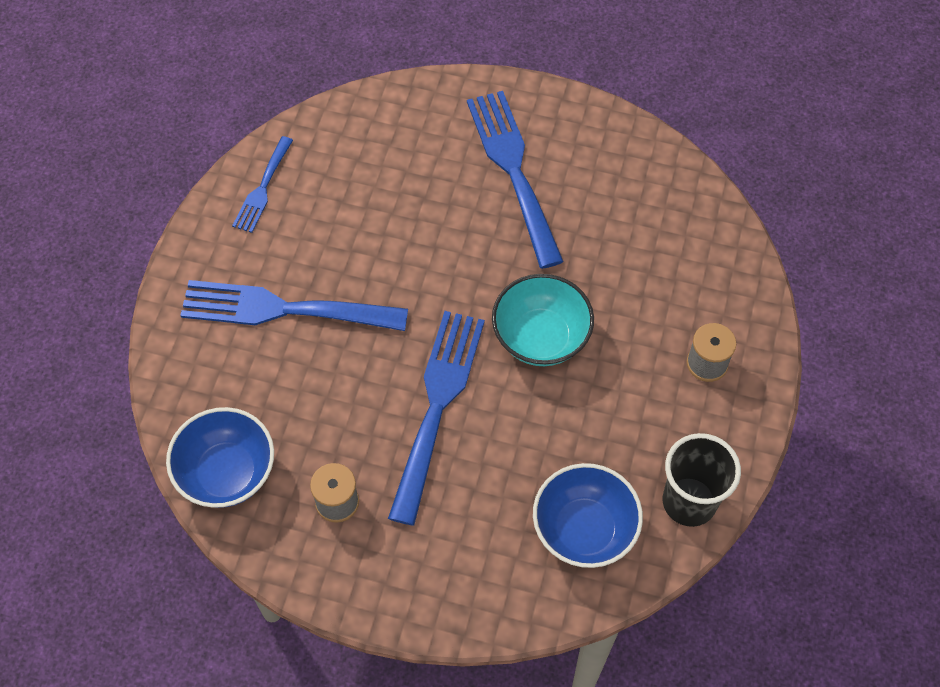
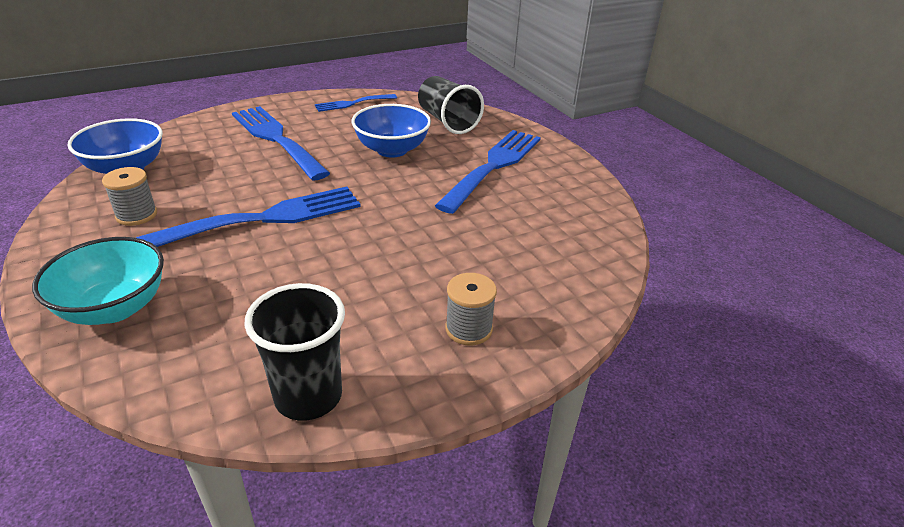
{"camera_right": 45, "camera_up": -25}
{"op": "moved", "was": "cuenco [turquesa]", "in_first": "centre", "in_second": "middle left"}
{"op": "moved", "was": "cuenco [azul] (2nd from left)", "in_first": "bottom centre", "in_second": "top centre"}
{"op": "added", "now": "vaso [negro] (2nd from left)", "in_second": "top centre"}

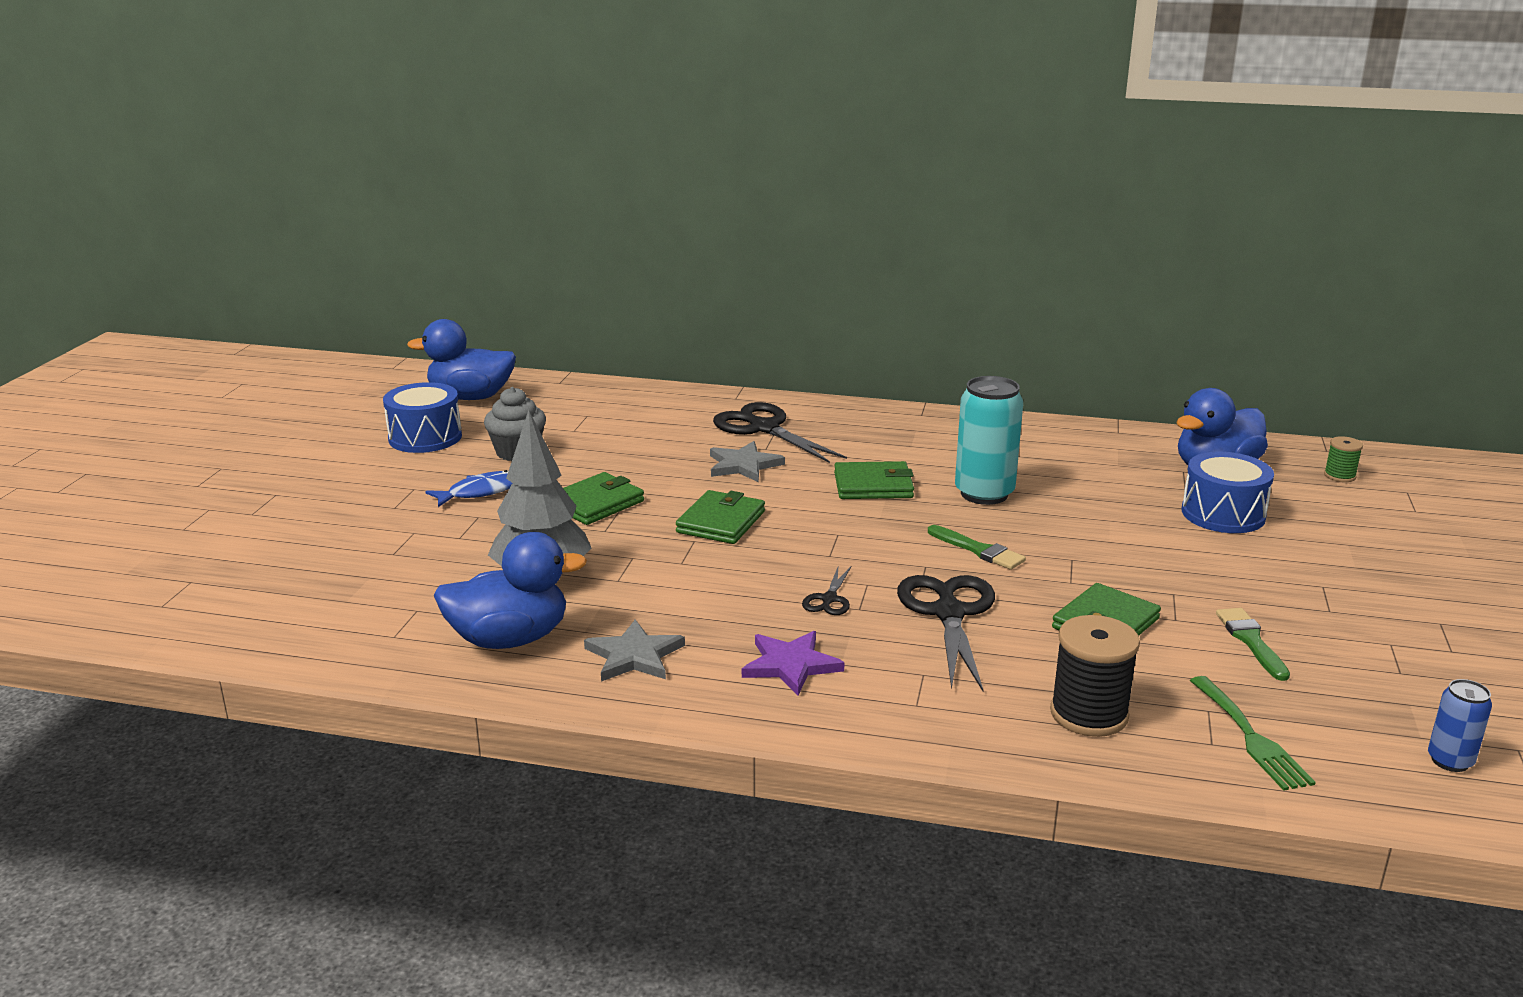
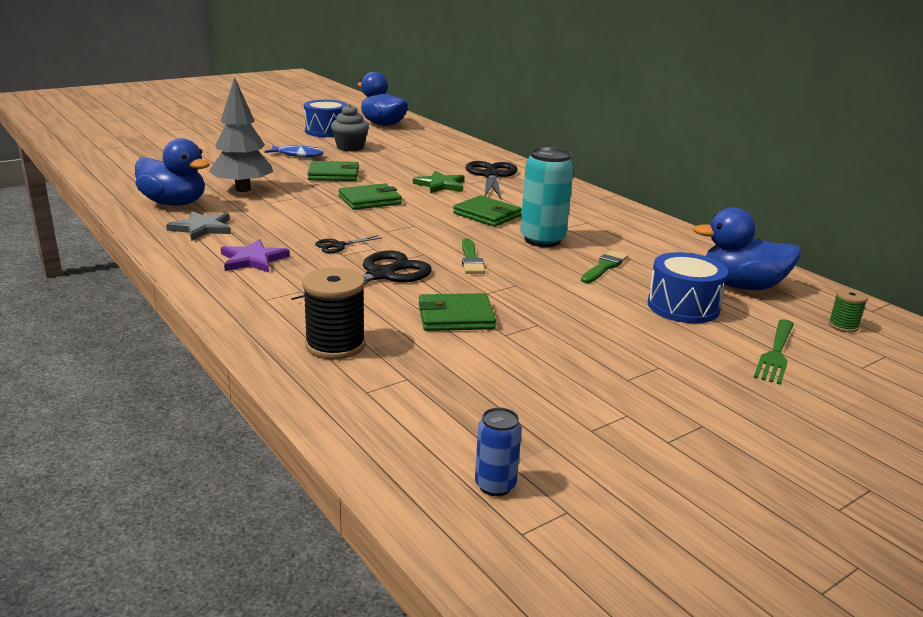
{"camera_right": 40, "camera_up": 0}
{"op": "recoloured", "was": "estrella [gris] (2nd from left)", "now": "estrella [verde]", "in_first": "centre", "in_second": "top centre"}
{"op": "moved", "was": "pincel [verde] (2nd from left)", "in_first": "middle right", "in_second": "centre"}
{"op": "moved", "was": "tenedor [verde]", "in_first": "bottom right", "in_second": "middle right"}

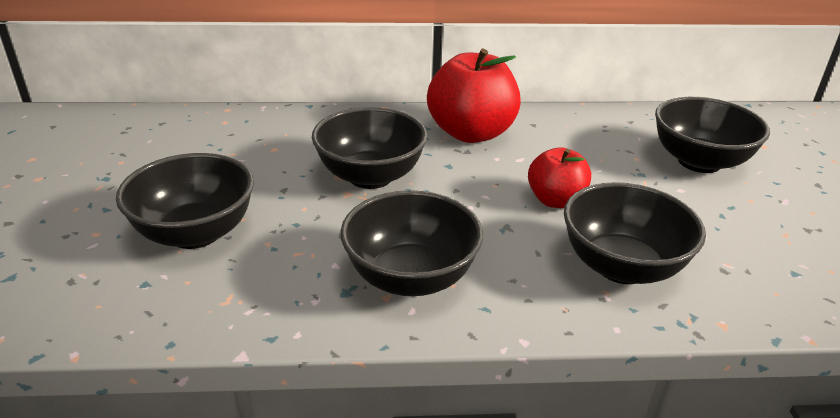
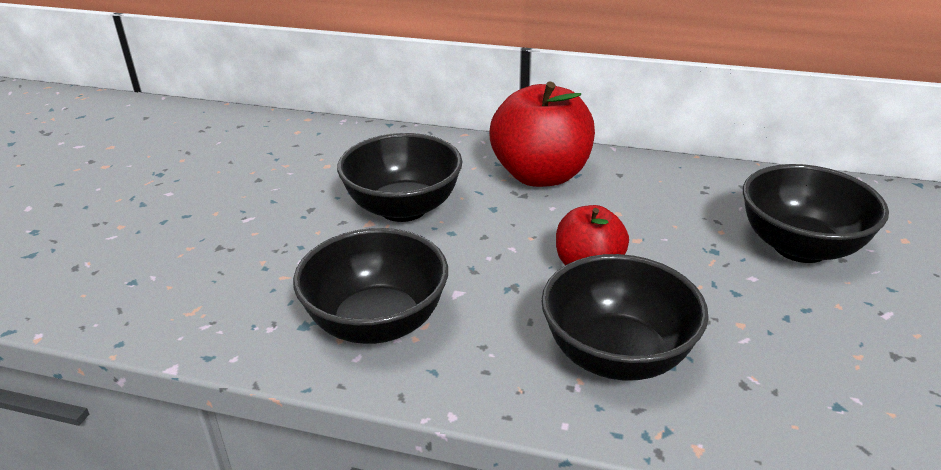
{"camera_right": 20, "camera_up": 0}
{"op": "removed", "was": "cuenco [negro] (1st from left)", "in_first": "middle left"}

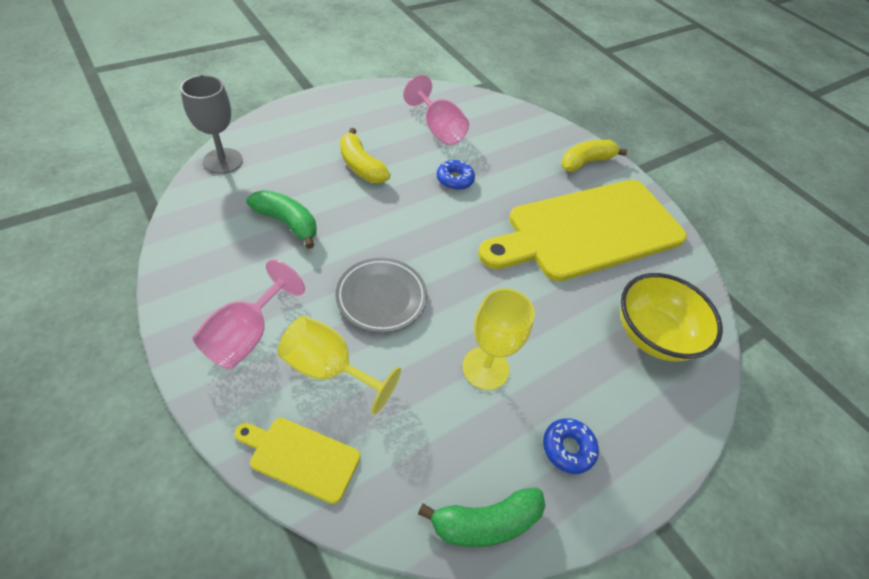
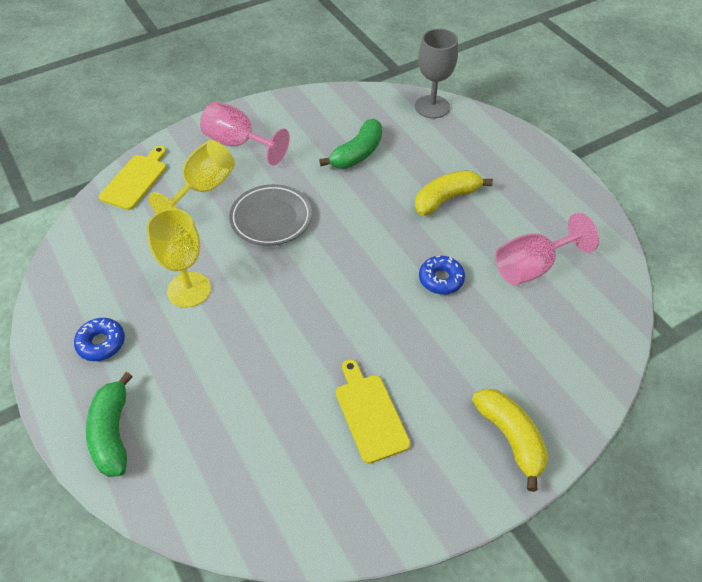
{"camera_right": 100, "camera_up": 0}
{"op": "moved", "was": "plátano [verde] (2nd from left in the first image)", "now": "plátano [verde] (1st from left)", "in_first": "bottom centre", "in_second": "bottom left"}
{"op": "resized", "was": "tabla de cortar [amarillo] (2nd from left)", "in_first": "middle right", "in_second": "bottom centre", "ratio": 0.41}
{"op": "removed", "was": "cuenco [amarillo]", "in_first": "middle right"}

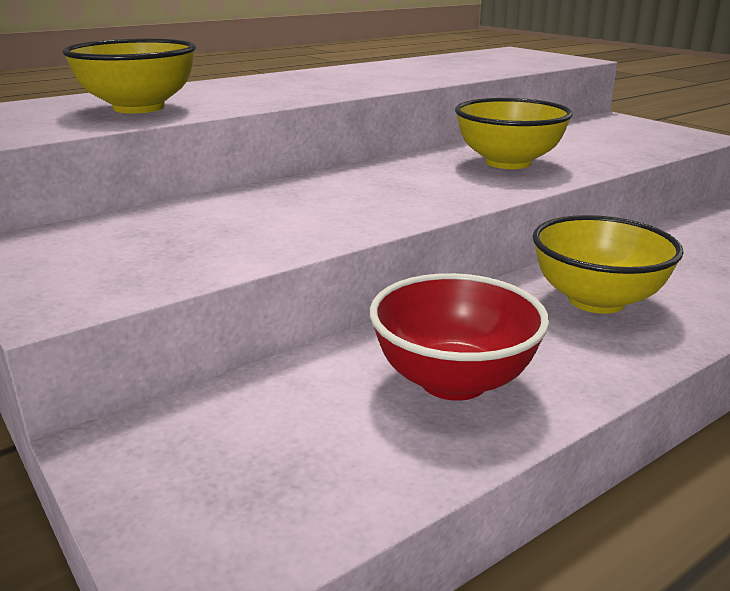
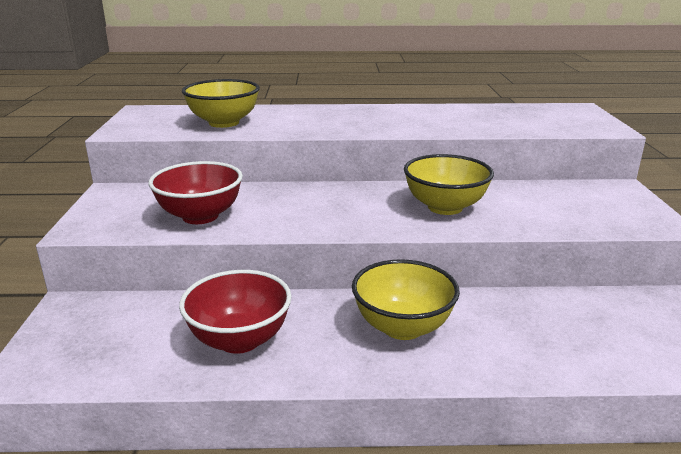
{"camera_right": 35, "camera_up": 0}
{"op": "added", "now": "cuenco [rojo] (1st from left)", "in_second": "middle left"}

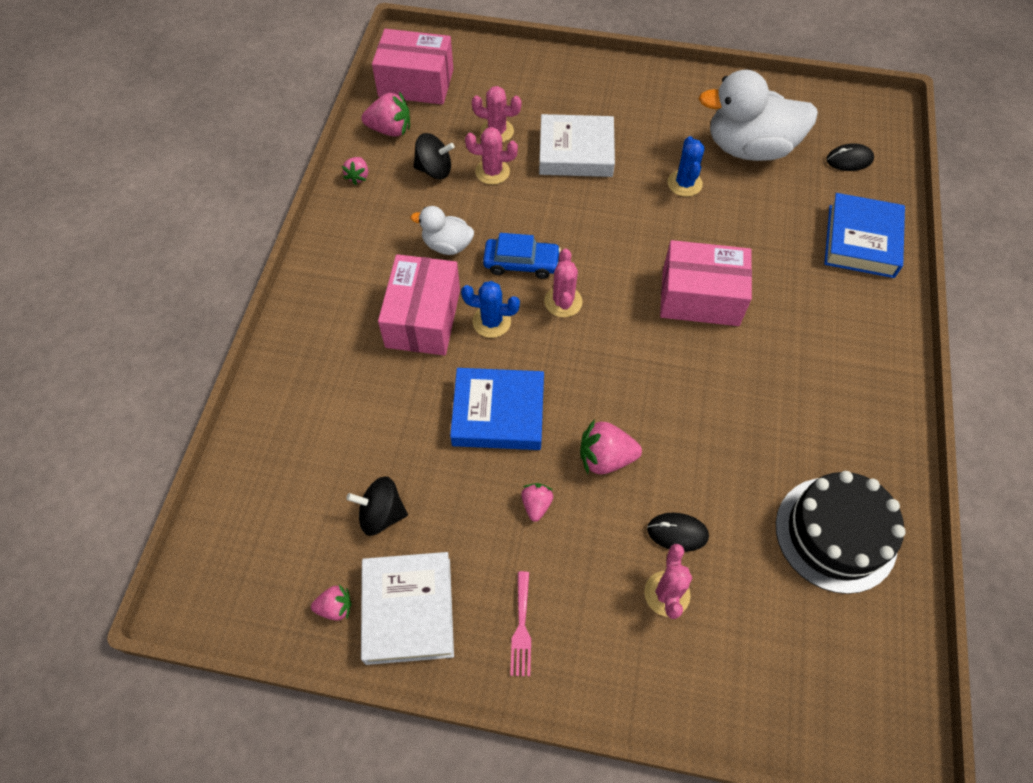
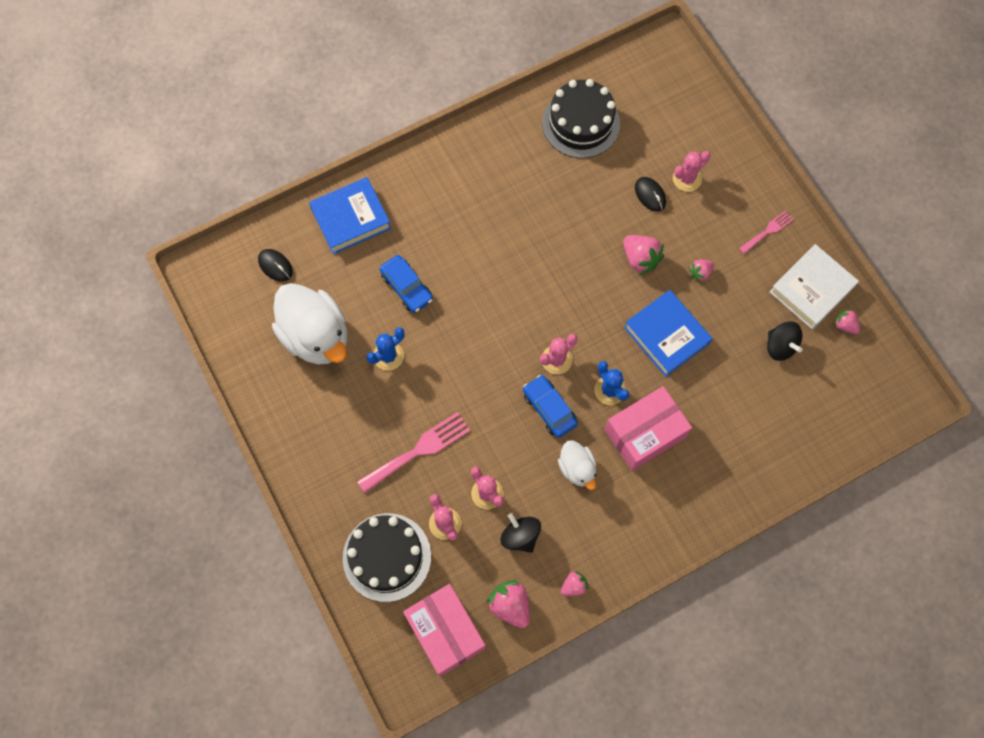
{"camera_right": -130, "camera_up": 10}
{"op": "added", "now": "tarta [negro] (1st from left)", "in_second": "bottom centre"}
{"op": "replaced", "was": "libro [blanco] (2nd from left)", "now": "tenedor [rosa] (1st from left)", "in_first": "top centre", "in_second": "centre"}
{"op": "added", "now": "coche [azul] (1st from left)", "in_second": "centre"}
{"op": "removed", "was": "caja [rosa] (3rd from left)", "in_first": "middle right"}

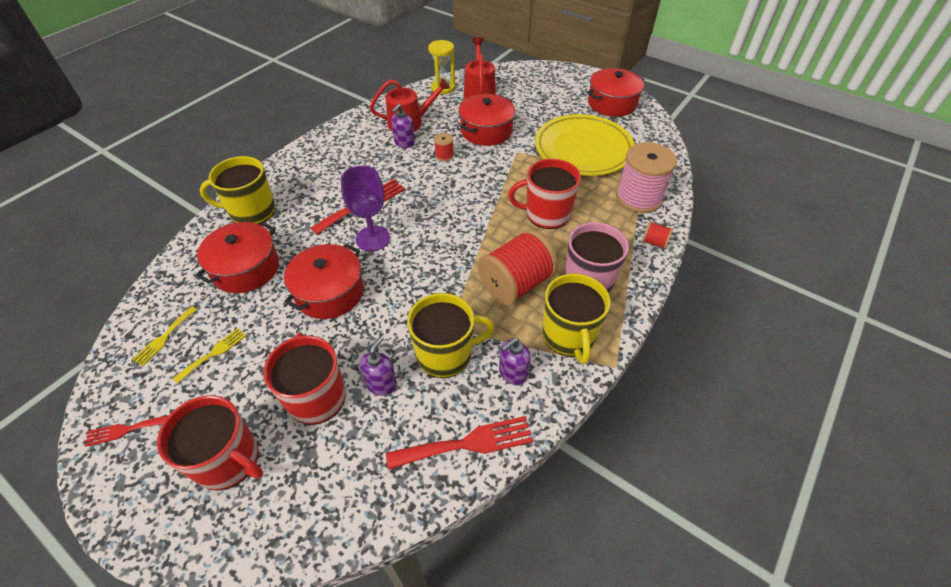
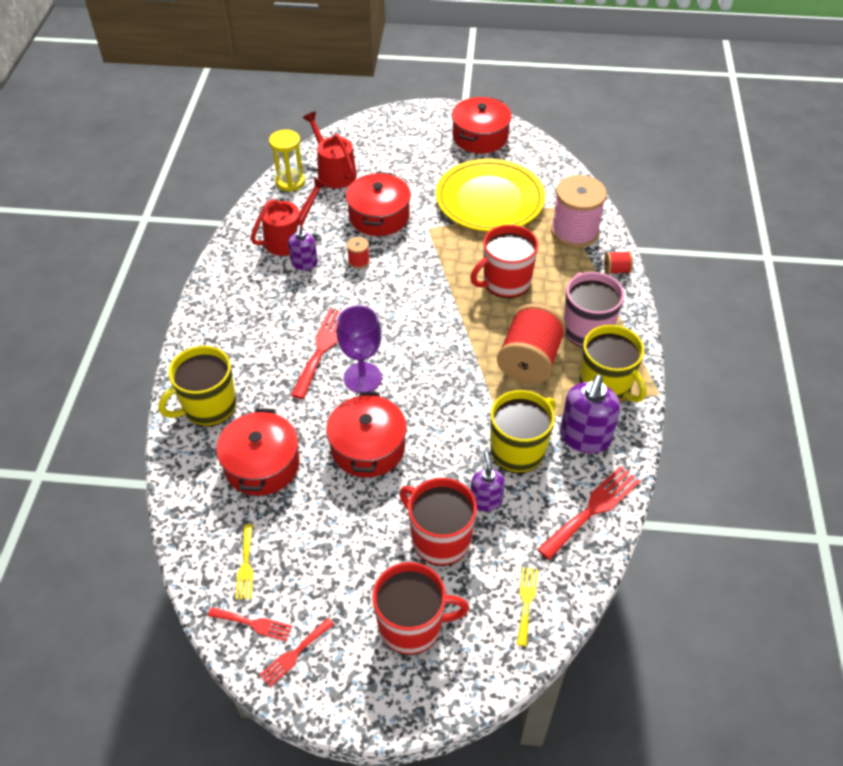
{"camera_right": -30, "camera_up": 0}
{"op": "added", "now": "tenedor [rojo] (1st from left)", "in_second": "bottom left"}
{"op": "moved", "was": "tenedor [amarillo] (2nd from left)", "in_first": "middle left", "in_second": "bottom centre"}
{"op": "resized", "was": "dispensador de jabón [morado] (3rd from left)", "in_first": "centre", "in_second": "middle right", "ratio": 1.68}

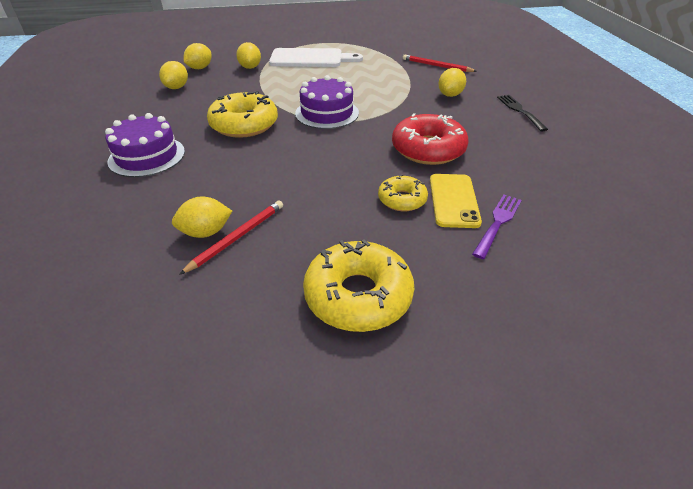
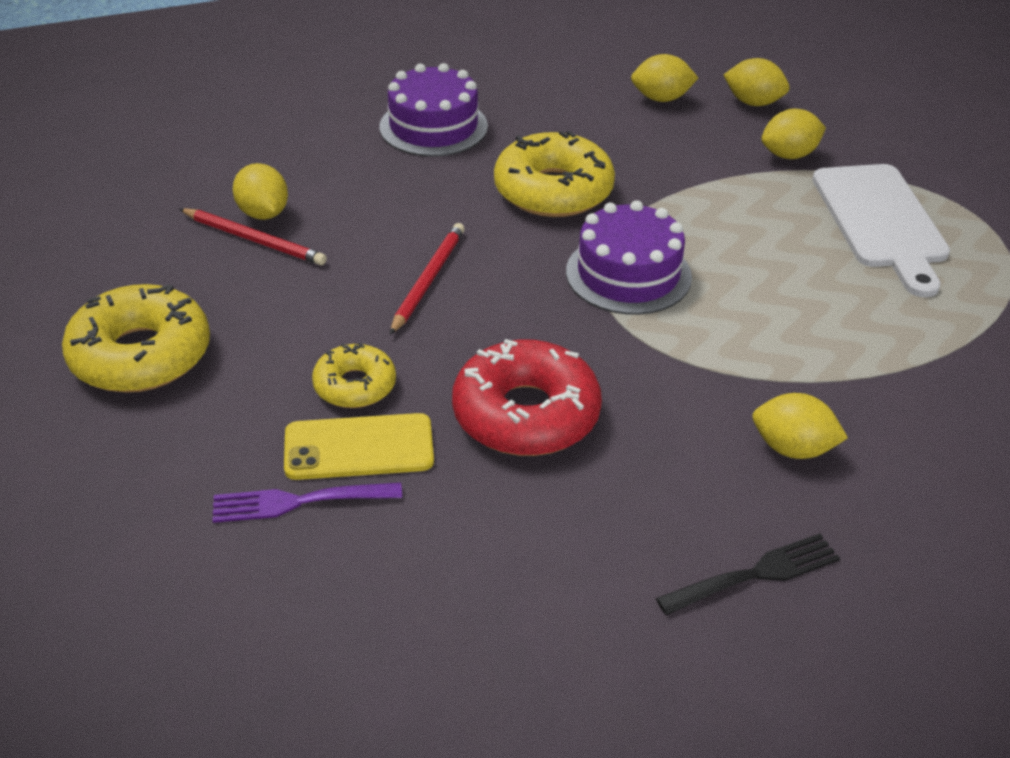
{"camera_right": 80, "camera_up": 0}
{"op": "turned", "was": "tenedor [morado]", "in_first": "middle right", "in_second": "middle left", "clockwise": 150}
{"op": "moved", "was": "lápiz [rojo] (2nd from left)", "in_first": "top centre", "in_second": "centre"}

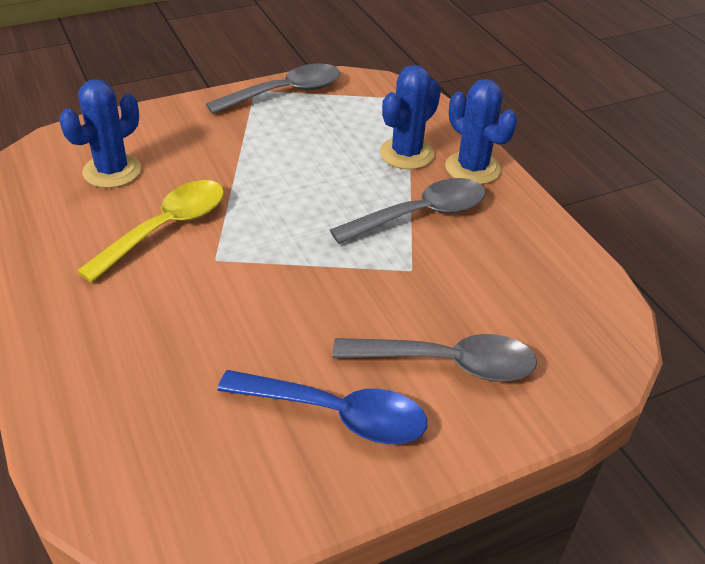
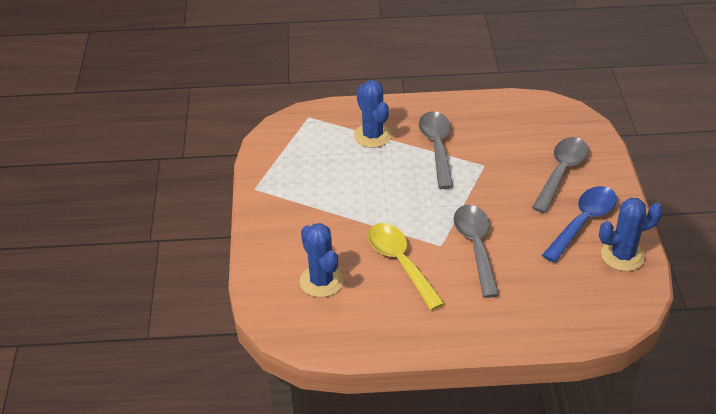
{"camera_right": -65, "camera_up": 0}
{"op": "moved", "was": "cuchara [gris] (1st from left in the first image)", "now": "cuchara [gris] (2nd from left)", "in_first": "top centre", "in_second": "centre"}
{"op": "moved", "was": "cactus [azul] (3rd from left)", "in_first": "top right", "in_second": "middle right"}

